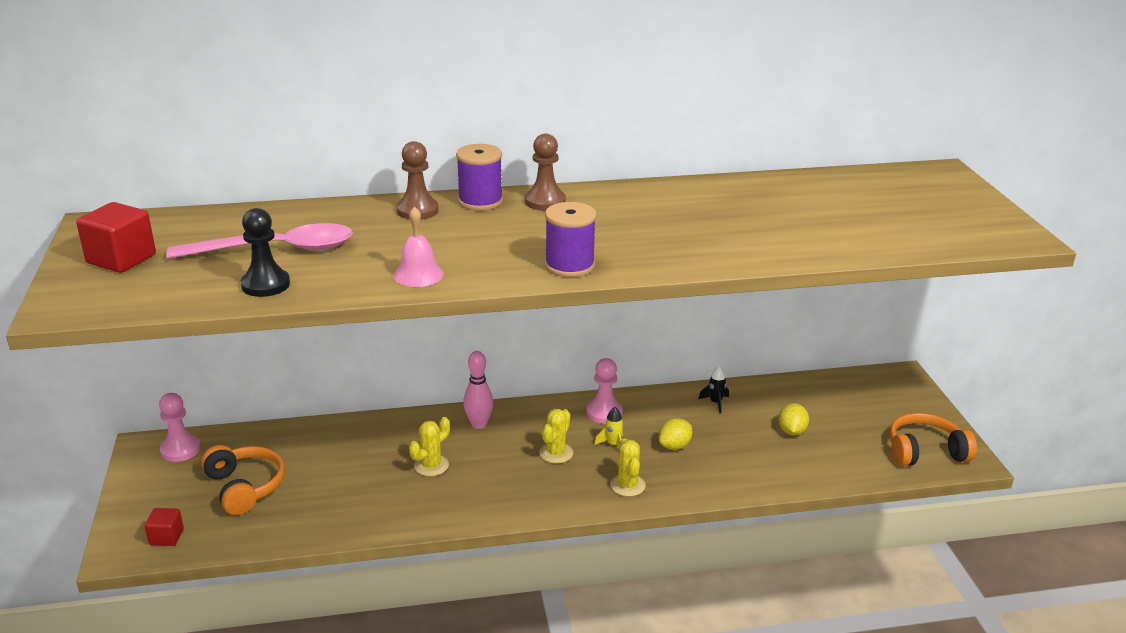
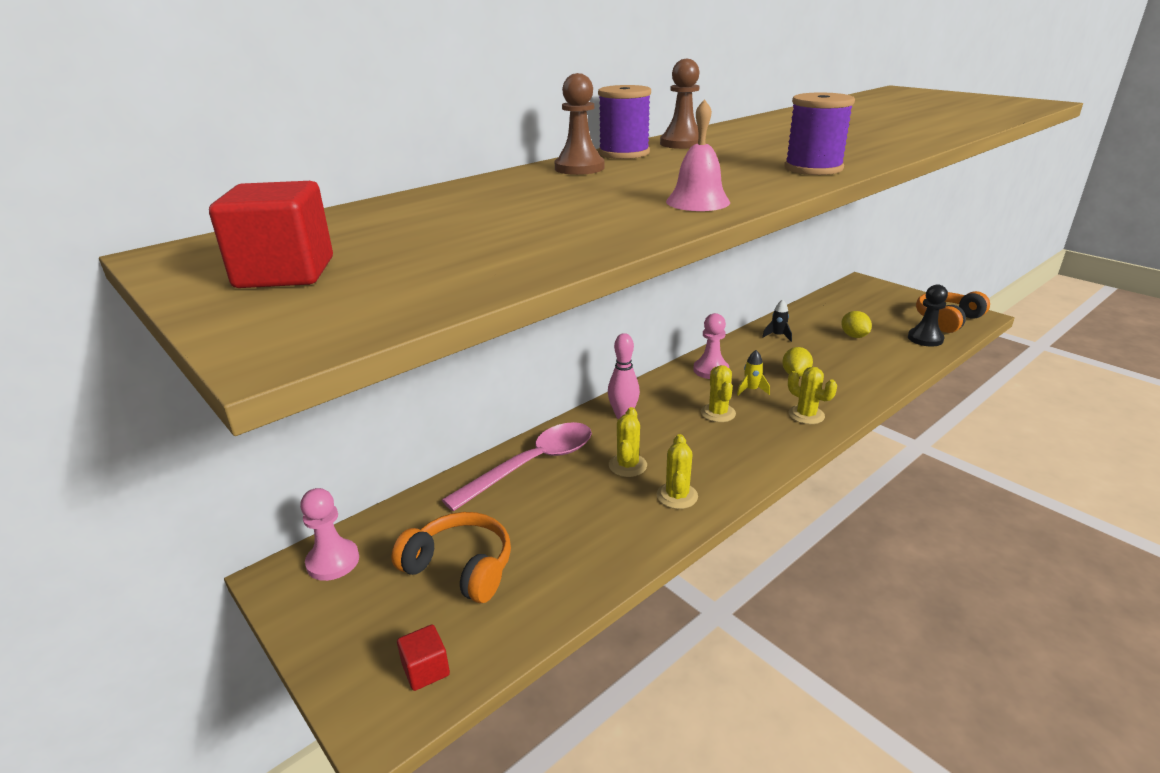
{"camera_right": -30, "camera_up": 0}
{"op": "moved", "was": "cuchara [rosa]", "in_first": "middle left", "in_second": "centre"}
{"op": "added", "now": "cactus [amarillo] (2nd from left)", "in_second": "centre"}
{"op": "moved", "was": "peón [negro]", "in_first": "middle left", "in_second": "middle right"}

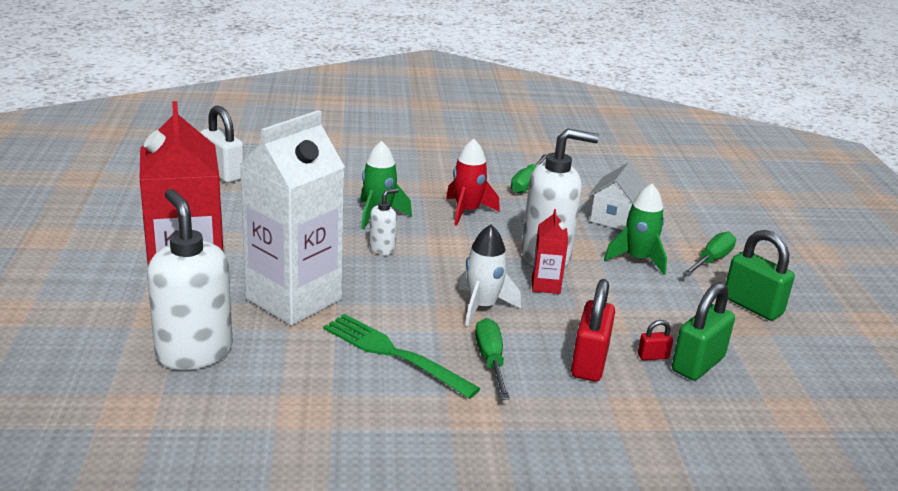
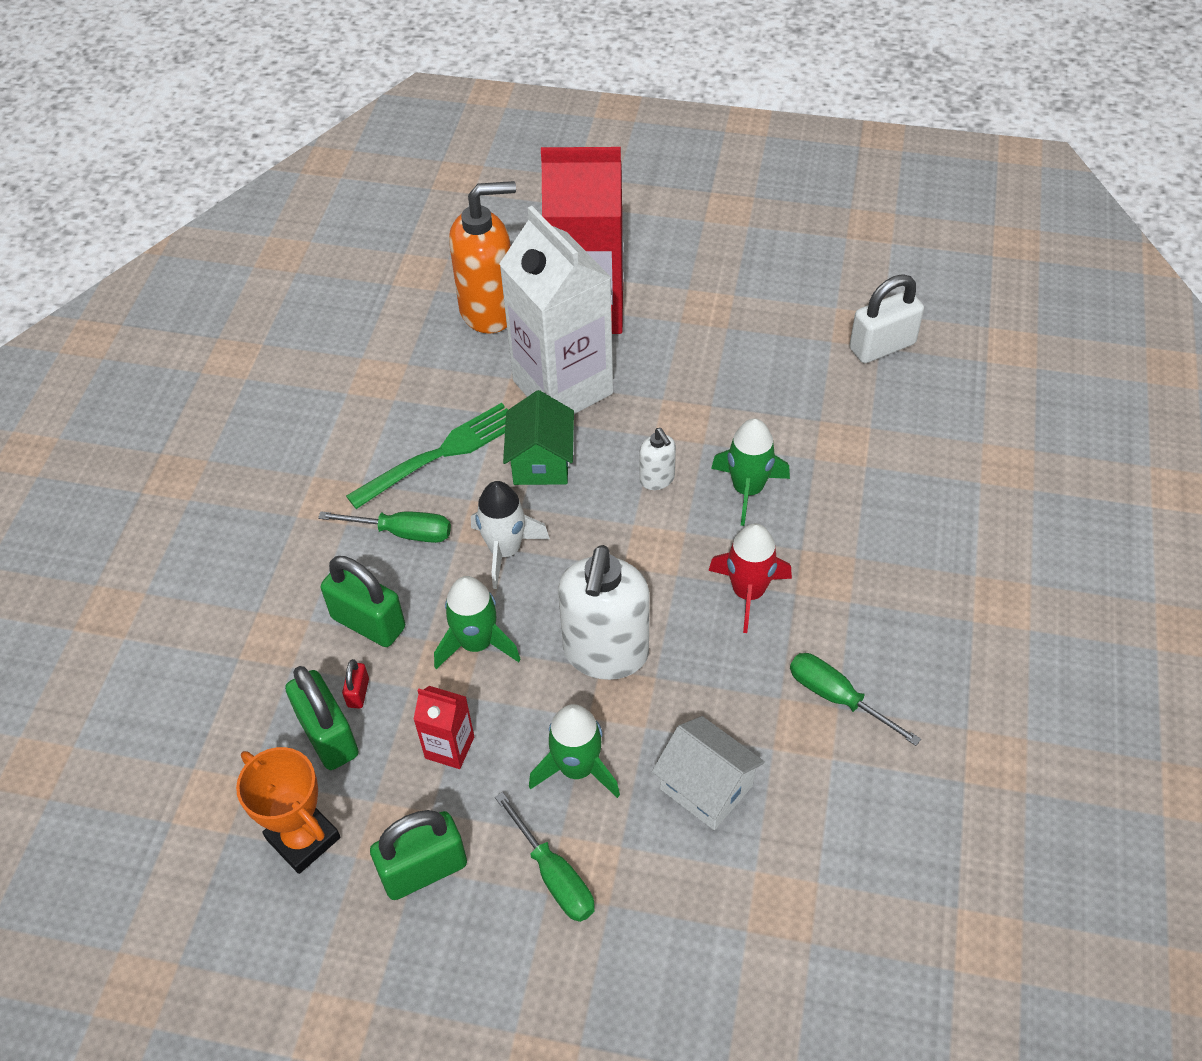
{"camera_right": 110, "camera_up": 25}
{"op": "added", "now": "trofeo [naranja]", "in_second": "bottom left"}
{"op": "recoloured", "was": "candado [rojo] (1st from left)", "now": "candado [verde] (2nd from left)", "in_first": "bottom centre", "in_second": "middle left"}
{"op": "moved", "was": "cartón de leche [rojo] (2nd from left in the first image)", "now": "cartón de leche [rojo] (1st from left)", "in_first": "centre", "in_second": "bottom centre"}
{"op": "added", "now": "cohete [verde] (1st from left)", "in_second": "centre"}
{"op": "recoloured", "was": "dispensador de jabón [blanco] (1st from left)", "now": "dispensador de jabón [naranja]", "in_first": "middle left", "in_second": "top centre"}
{"op": "added", "now": "casa [verde]", "in_second": "centre"}

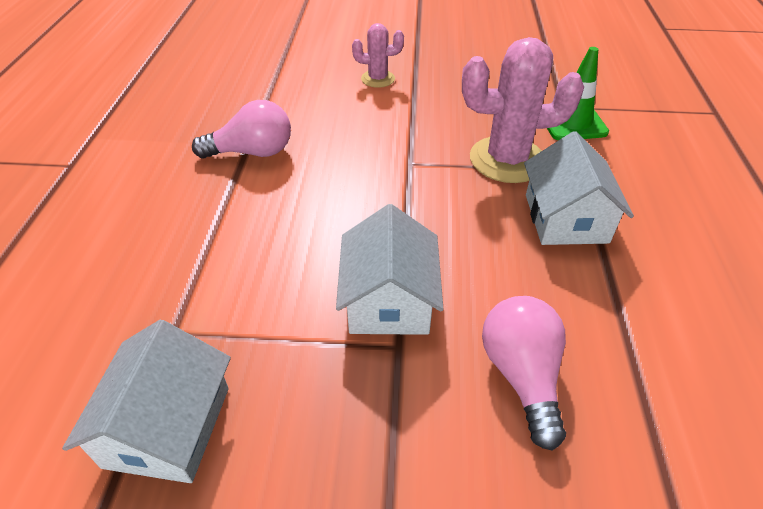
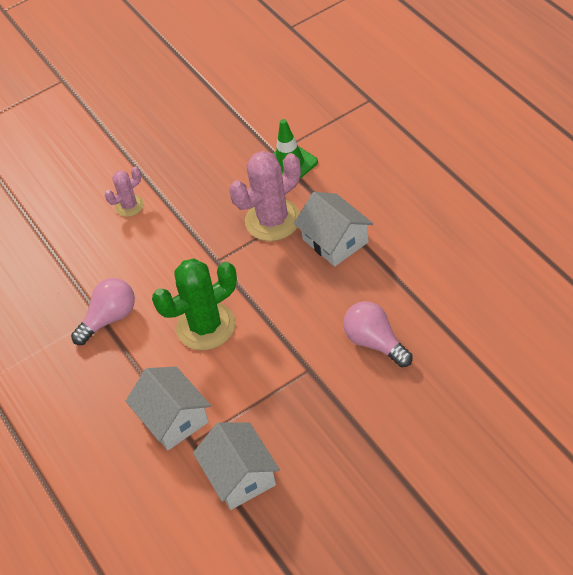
{"camera_right": -30, "camera_up": 5}
{"op": "moved", "was": "casa [blanco] (2nd from left in the first image)", "now": "casa [blanco] (1st from left)", "in_first": "centre", "in_second": "bottom left"}
{"op": "added", "now": "cactus [verde]", "in_second": "centre"}

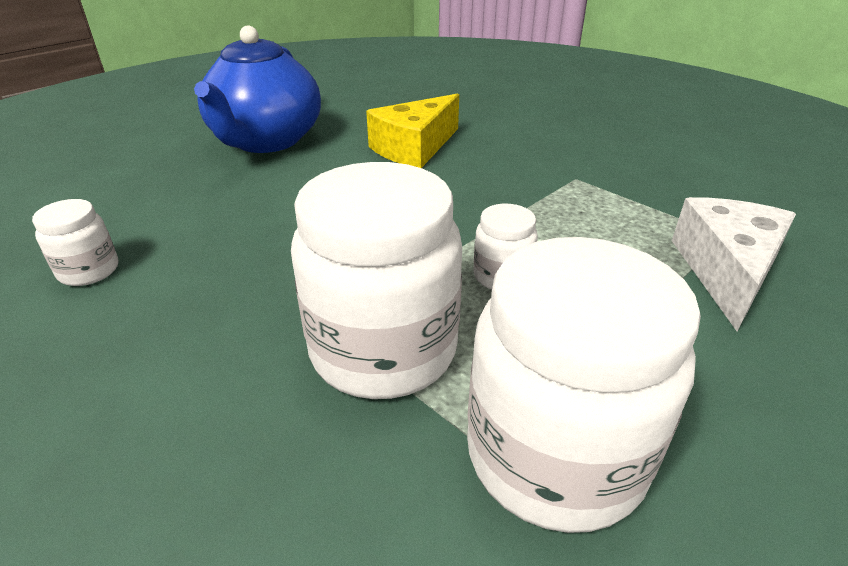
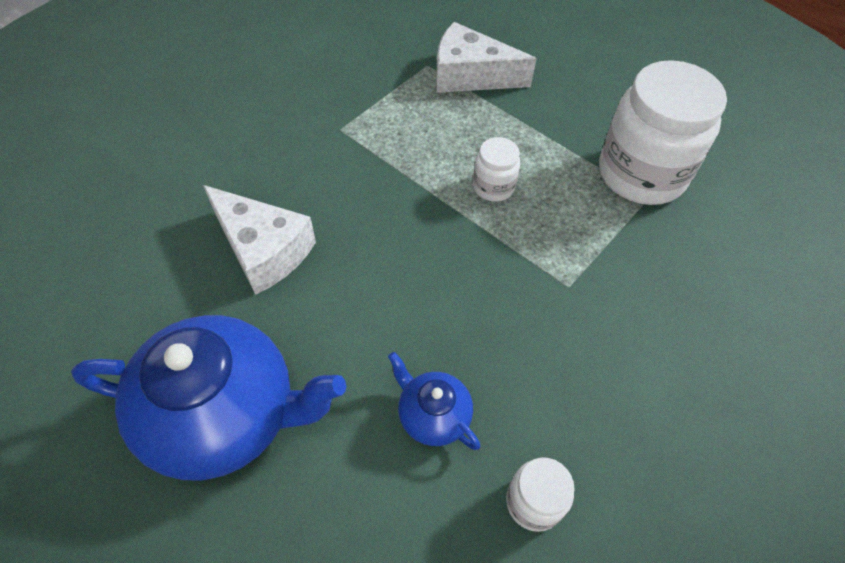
{"camera_right": -95, "camera_up": 20}
{"op": "recoloured", "was": "queso [amarillo]", "now": "queso [blanco] (1st from left)", "in_first": "top centre", "in_second": "middle left"}
{"op": "added", "now": "tetera [azul] (2nd from left)", "in_second": "bottom centre"}
{"op": "removed", "was": "tarro [blanco] (2nd from left)", "in_first": "centre"}

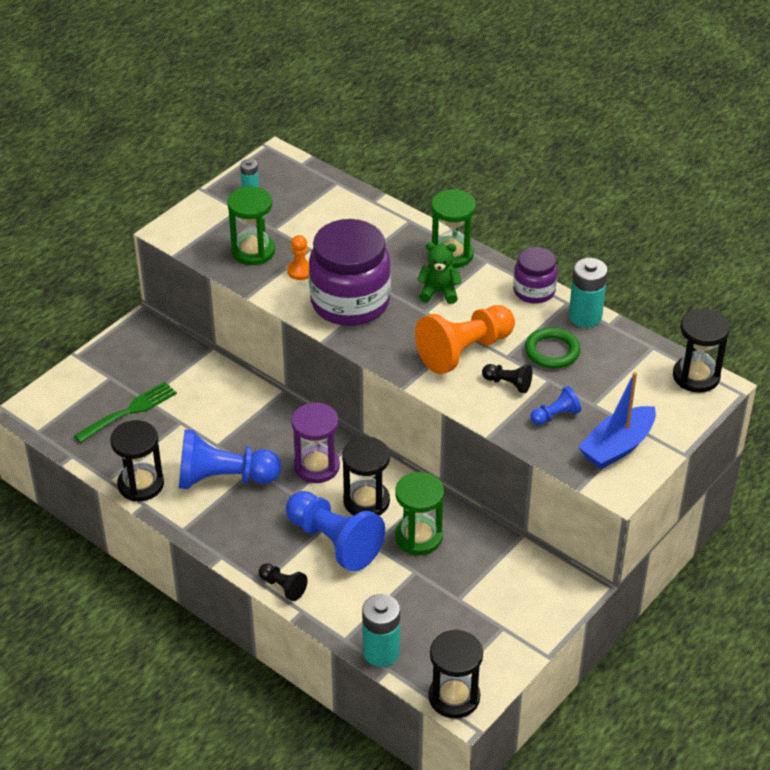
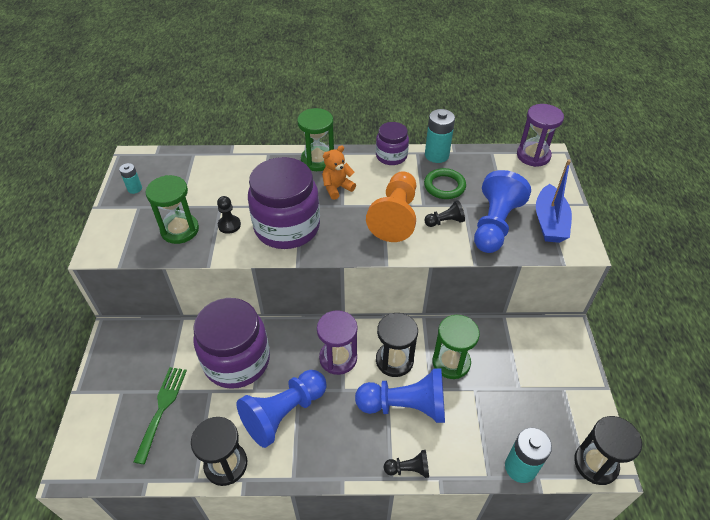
{"camera_right": -40, "camera_up": 5}
{"op": "added", "now": "tarro [morado] (1st from left)", "in_second": "middle left"}
{"op": "recoloured", "was": "peón [naranja] (1st from left)", "now": "peón [negro] (1st from left)", "in_first": "centre", "in_second": "middle left"}
{"op": "recoloured", "was": "osito [verde]", "now": "osito [naranja]", "in_first": "centre", "in_second": "top centre"}
{"op": "resized", "was": "peón [azul] (3rd from left)", "in_first": "middle right", "in_second": "middle right", "ratio": 2.12}
{"op": "recoloured", "was": "reloj de arena [negro] (4th from left)", "now": "reloj de arena [morado] (2nd from left)", "in_first": "middle right", "in_second": "top right"}

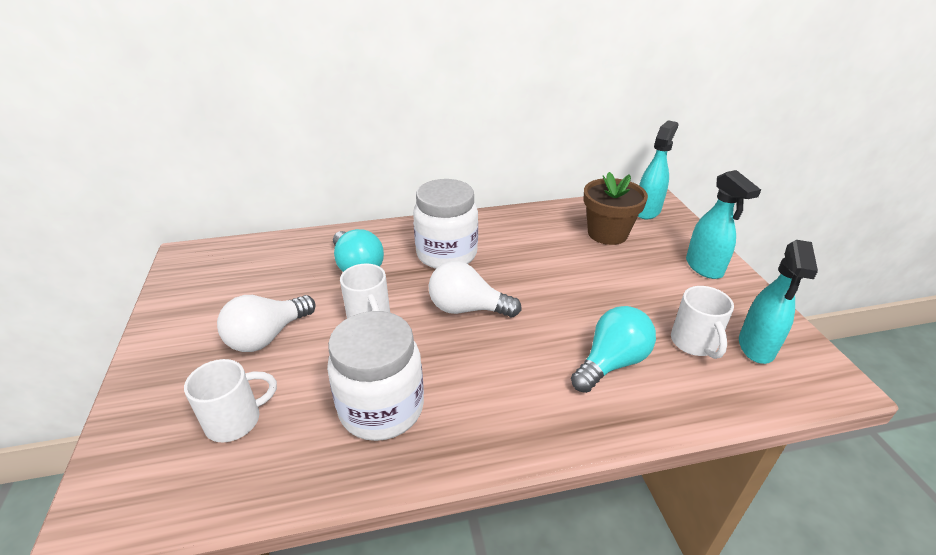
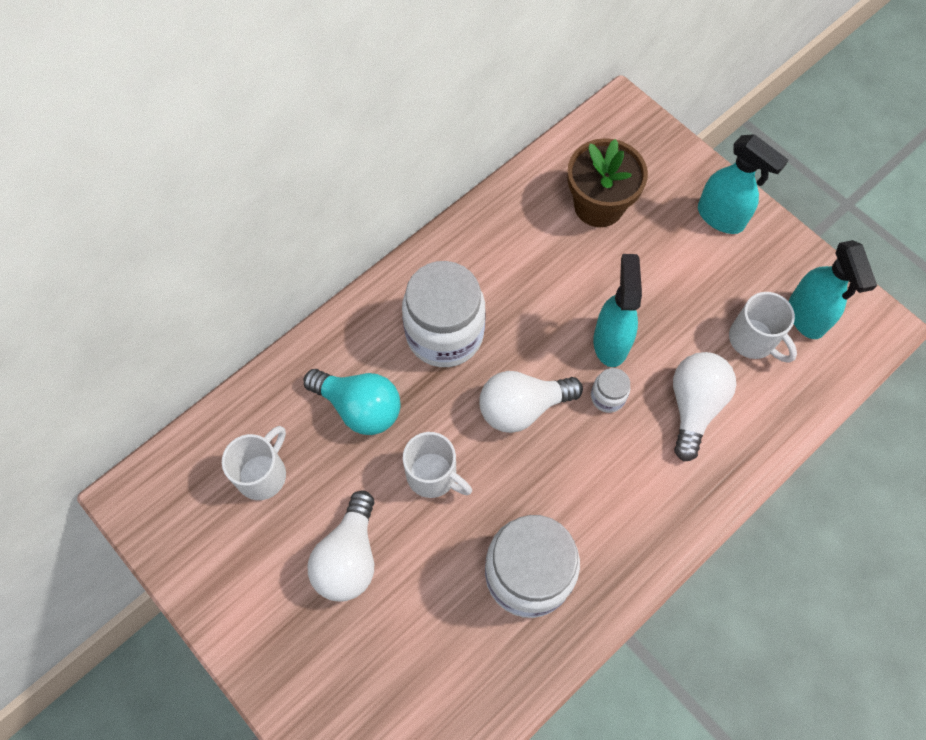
{"camera_right": -30, "camera_up": 30}
{"op": "moved", "was": "taza [blanco] (1st from left)", "in_first": "bottom left", "in_second": "middle left"}
{"op": "added", "now": "tarro [blanco] (3rd from left)", "in_second": "centre"}
{"op": "moved", "was": "pulverizador [turquesa] (1st from left)", "in_first": "top right", "in_second": "centre"}
{"op": "recoloured", "was": "bombilla [turquesa] (2nd from left)", "now": "bombilla [blanco] (3rd from left)", "in_first": "centre", "in_second": "middle right"}

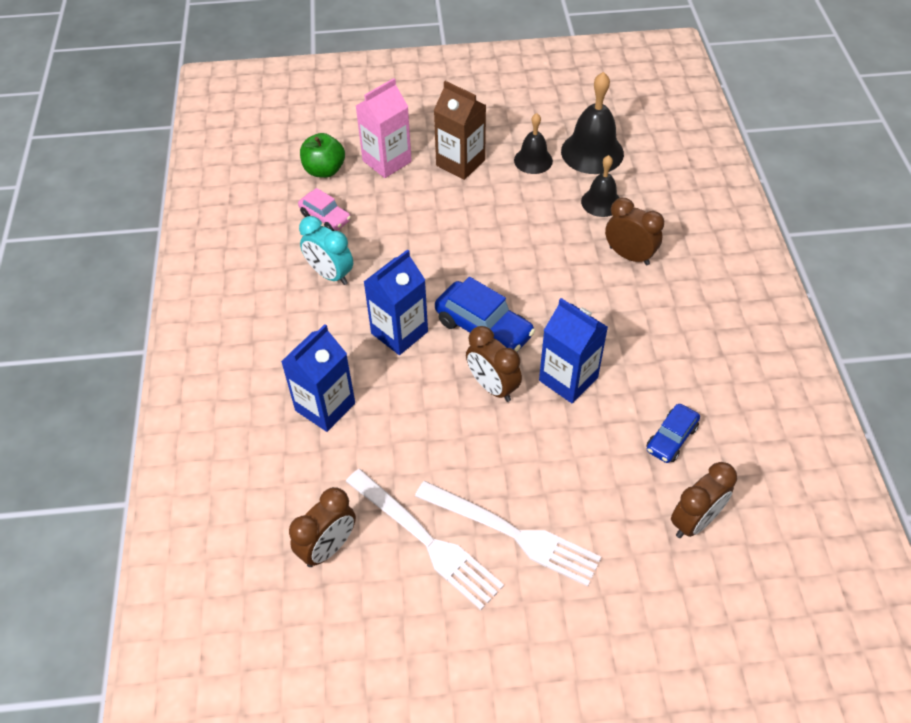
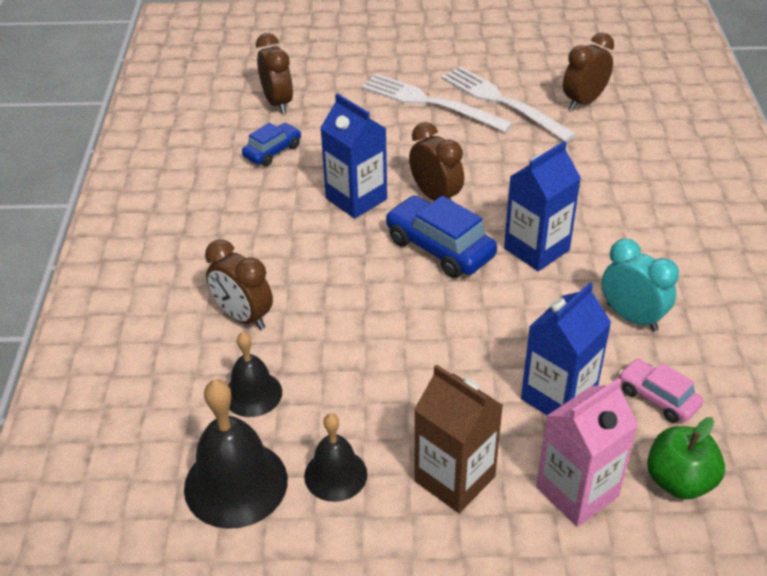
{"camera_right": -175, "camera_up": -10}
{"op": "turned", "was": "despertador [marrón] (4th from left in the first image)", "in_first": "bottom right", "in_second": "top centre", "clockwise": 105}
{"op": "moved", "was": "cartón de leche [azul] (1st from left in the first image)", "now": "cartón de leche [azul] (3rd from left)", "in_first": "centre", "in_second": "middle right"}

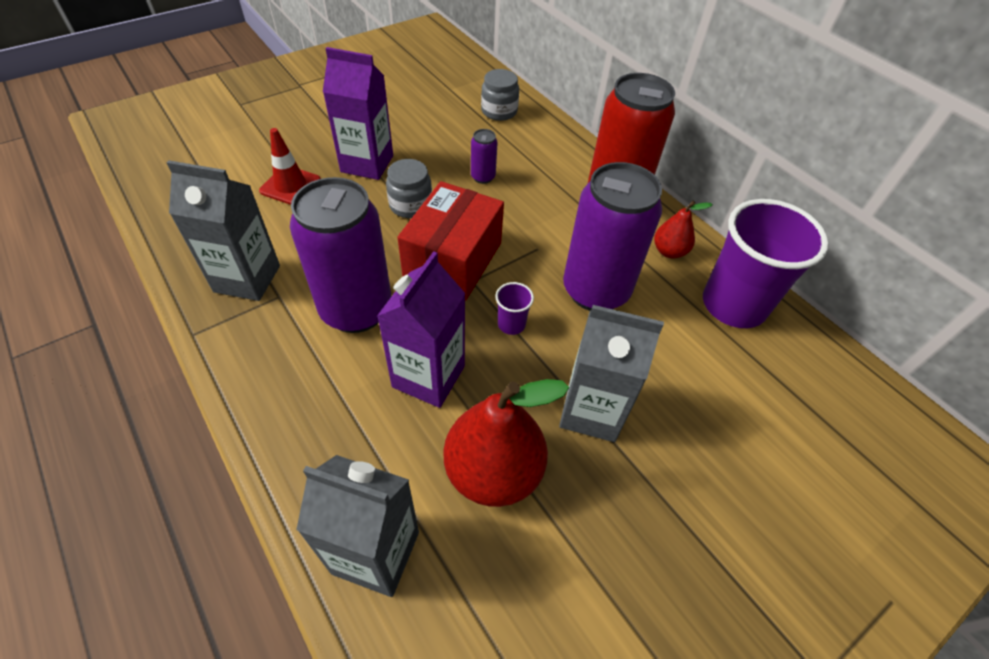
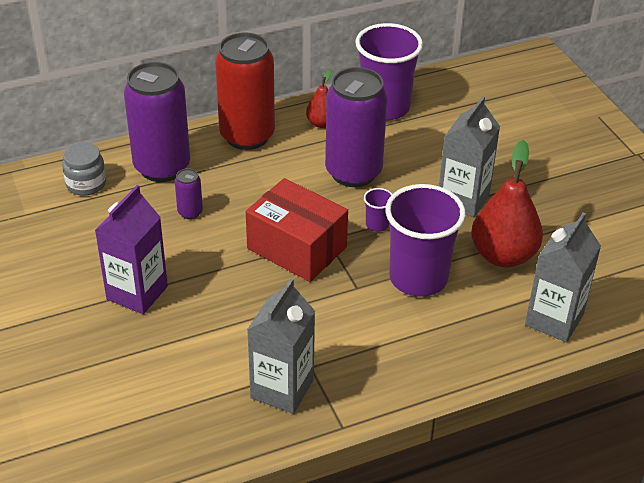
{"camera_right": -75, "camera_up": -10}
{"op": "moved", "was": "lata [morado] (1st from left)", "in_first": "centre", "in_second": "top left"}
{"op": "replaced", "was": "cartón de leche [morado] (2nd from left)", "now": "vaso [morado] (3rd from left)", "in_first": "centre", "in_second": "centre"}
{"op": "removed", "was": "cono de tráfico [rojo]", "in_first": "top left"}
{"op": "removed", "was": "tarro [gris] (1st from left)", "in_first": "top centre"}

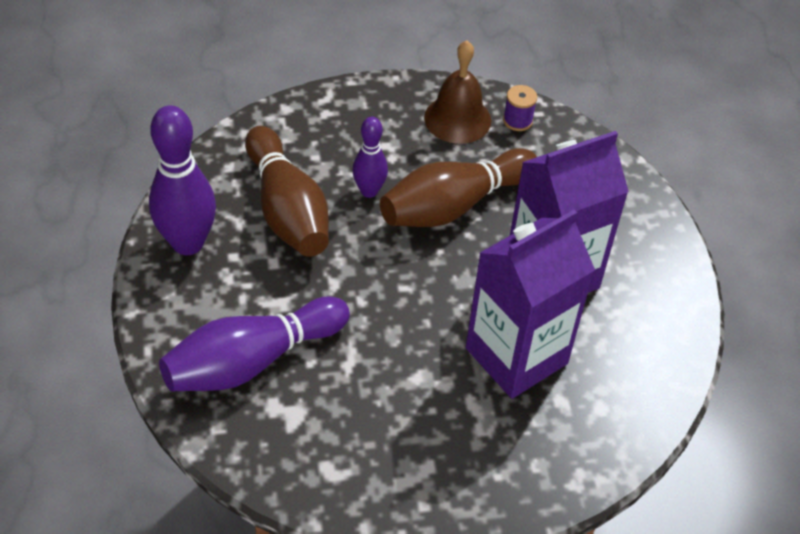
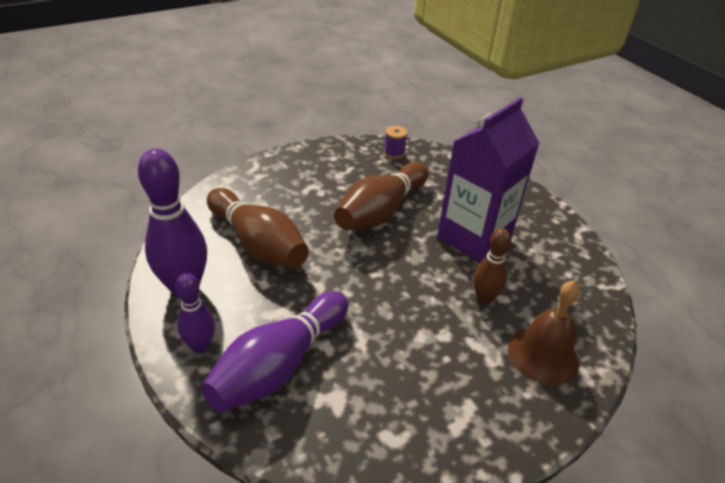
{"camera_right": -20, "camera_up": -10}
{"op": "moved", "was": "bolo [morado] (3rd from left in the first image)", "now": "bolo [morado] (2nd from left)", "in_first": "top centre", "in_second": "middle left"}
{"op": "replaced", "was": "cartón de leche [morado] (1st from left)", "now": "bolo [marrón] (3rd from left)", "in_first": "centre", "in_second": "middle right"}
{"op": "moved", "was": "campana [marrón]", "in_first": "top centre", "in_second": "bottom right"}

